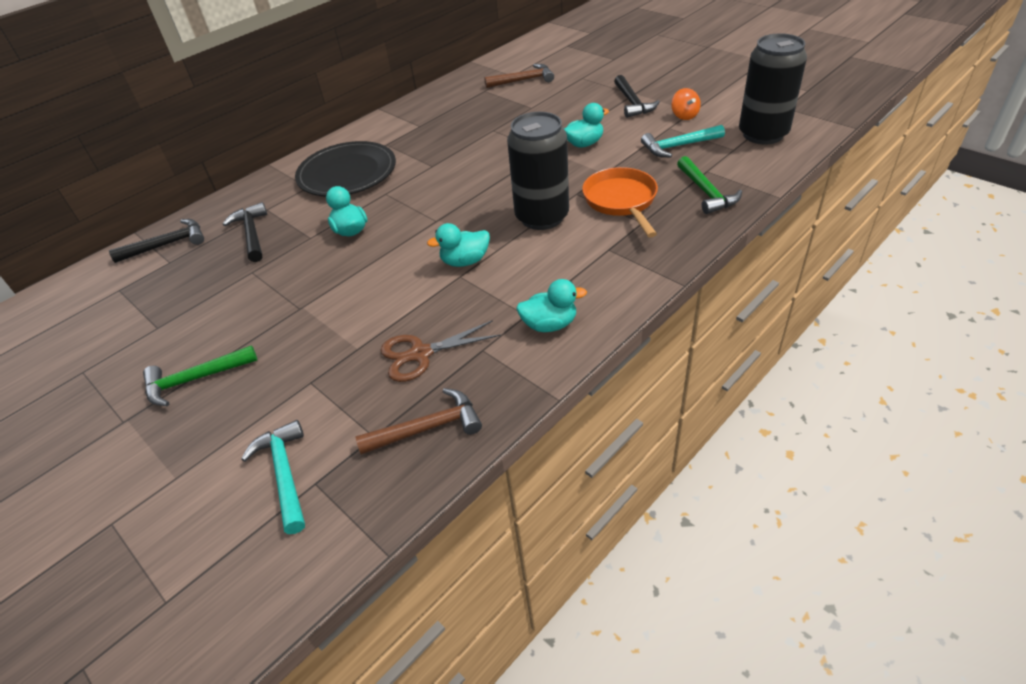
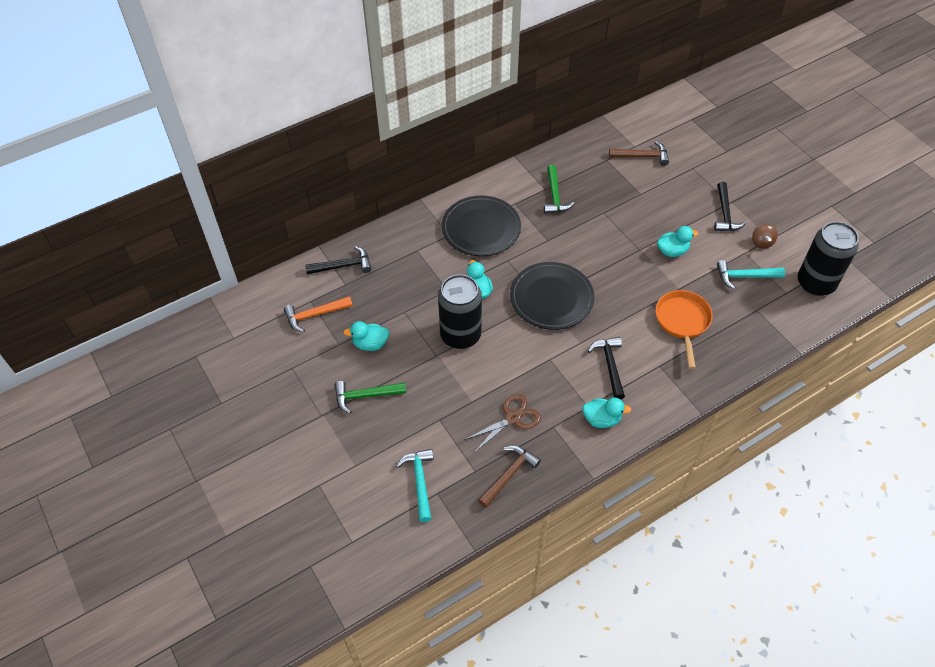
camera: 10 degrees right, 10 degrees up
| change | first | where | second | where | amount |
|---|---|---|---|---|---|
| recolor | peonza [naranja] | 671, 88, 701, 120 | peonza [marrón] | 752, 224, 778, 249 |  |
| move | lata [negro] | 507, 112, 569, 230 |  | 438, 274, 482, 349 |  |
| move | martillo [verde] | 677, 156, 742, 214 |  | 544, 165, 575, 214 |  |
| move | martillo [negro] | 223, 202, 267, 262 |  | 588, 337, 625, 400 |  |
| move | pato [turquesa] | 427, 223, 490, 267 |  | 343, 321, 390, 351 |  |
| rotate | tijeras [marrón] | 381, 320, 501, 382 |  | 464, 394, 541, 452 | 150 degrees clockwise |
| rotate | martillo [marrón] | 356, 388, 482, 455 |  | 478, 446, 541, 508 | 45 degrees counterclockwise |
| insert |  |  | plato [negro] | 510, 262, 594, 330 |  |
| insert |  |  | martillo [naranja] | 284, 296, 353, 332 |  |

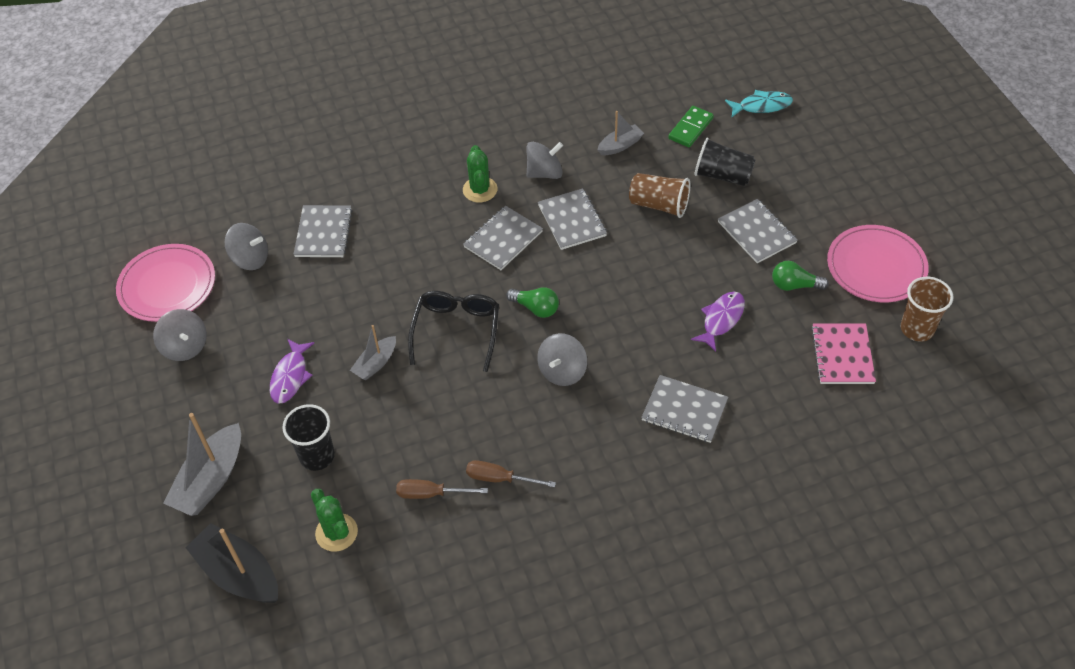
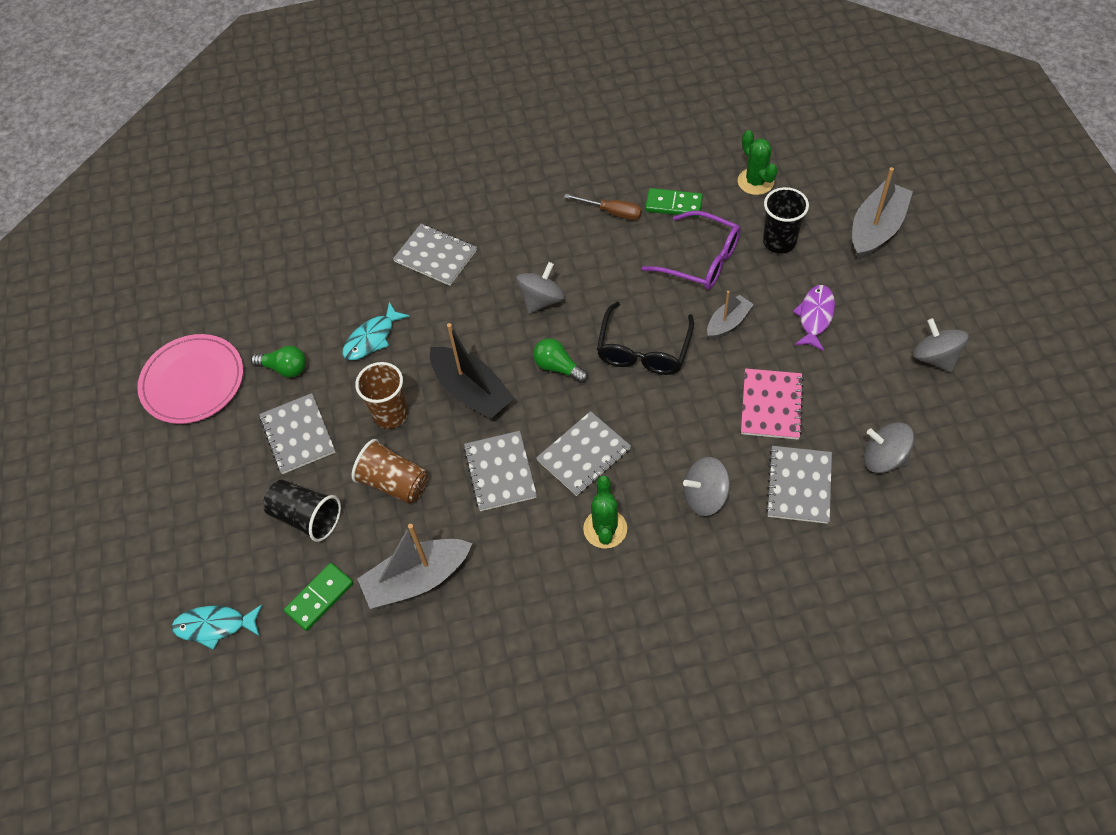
camera: 170 degrees left, 5 degrees up
| change | first | where | second | where | amount |
|---|---|---|---|---|---|
| resize | barco [gris] | 597, 111, 644, 155 |  | 357, 524, 472, 609 | x1.73 |
| move | peonza [gris] | 526, 142, 563, 179 |  | 683, 457, 730, 516 |  |
| delete | plato [rosa] | 116, 244, 215, 322 |  |  |  |
| move | vaso [marrón] | 901, 277, 953, 342 |  | 355, 362, 408, 429 |  |
| recolor | pez [morado] | 691, 292, 745, 352 | pez [turquesa] | 343, 302, 410, 360 |  |
| move | cuaderno [rosa] | 811, 323, 876, 384 |  | 741, 368, 804, 440 |  |
| replace | destornillador [marrón] | 396, 479, 488, 499 | ficha de dominó [verde] | 645, 188, 703, 217 |  |
| move | barco [negro] | 186, 523, 278, 603 |  | 430, 323, 514, 420 |  |
| insert |  |  | gafas [morado] | 642, 211, 741, 290 |  |

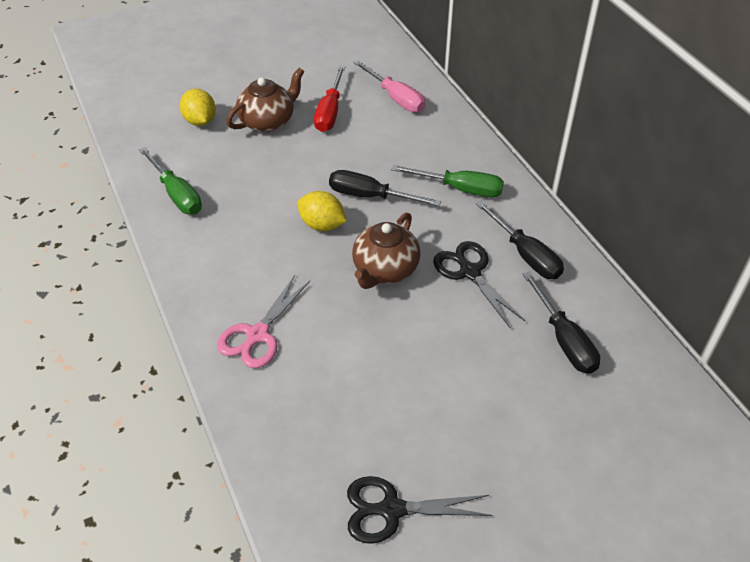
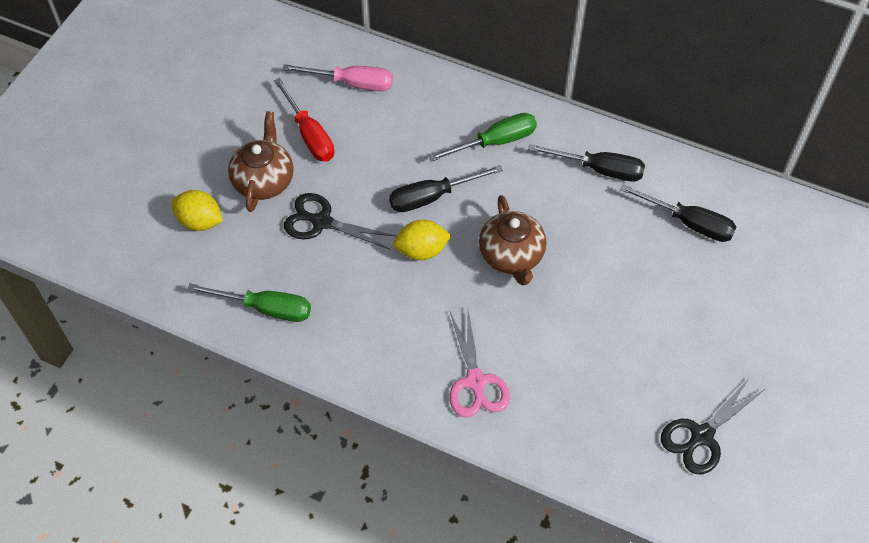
camera: 40 degrees left, 10 degrees up
| change | first | where | second | where | amount |
|---|---|---|---|---|---|
| move | tijeras [negro] | 433, 241, 525, 328 |  | 284, 193, 396, 250 |  |

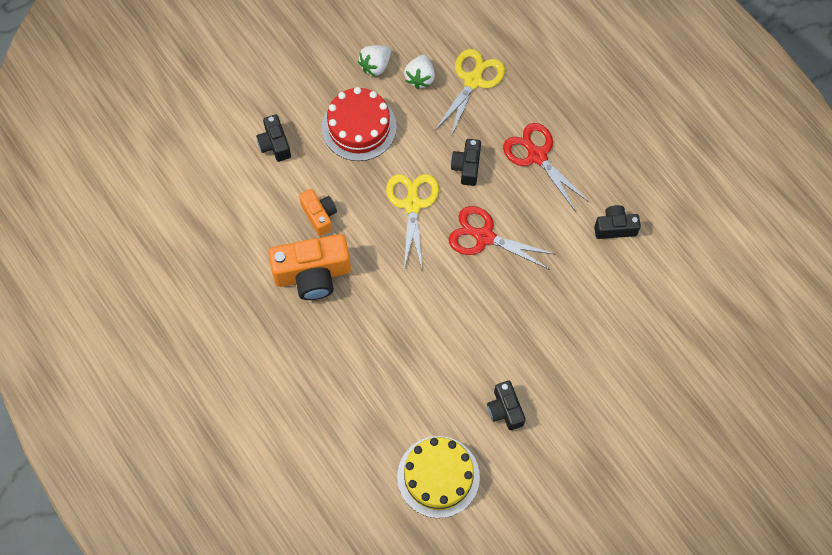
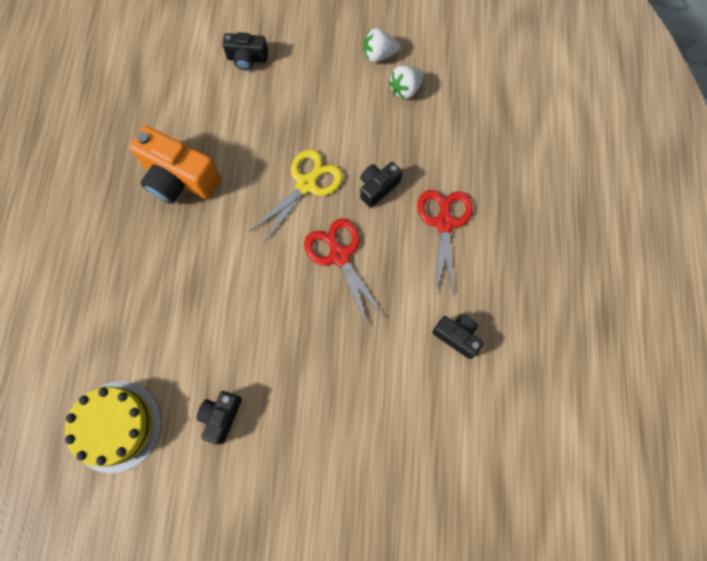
camera: 40 degrees right, 5 degrees up
| change | first | where | second | where | amount |
|---|---|---|---|---|---|
| delete | tijeras [amarillo] | 434, 49, 505, 139 |  |  |  |
| delete | tarta [rojo] | 322, 87, 397, 161 |  |  |  |
| rotate | cámara [negro] | 256, 115, 291, 162 |  | 222, 32, 268, 70 | 105 degrees counterclockwise |
| delete | cámara [naranja] | 299, 189, 337, 236 |  |  |  |

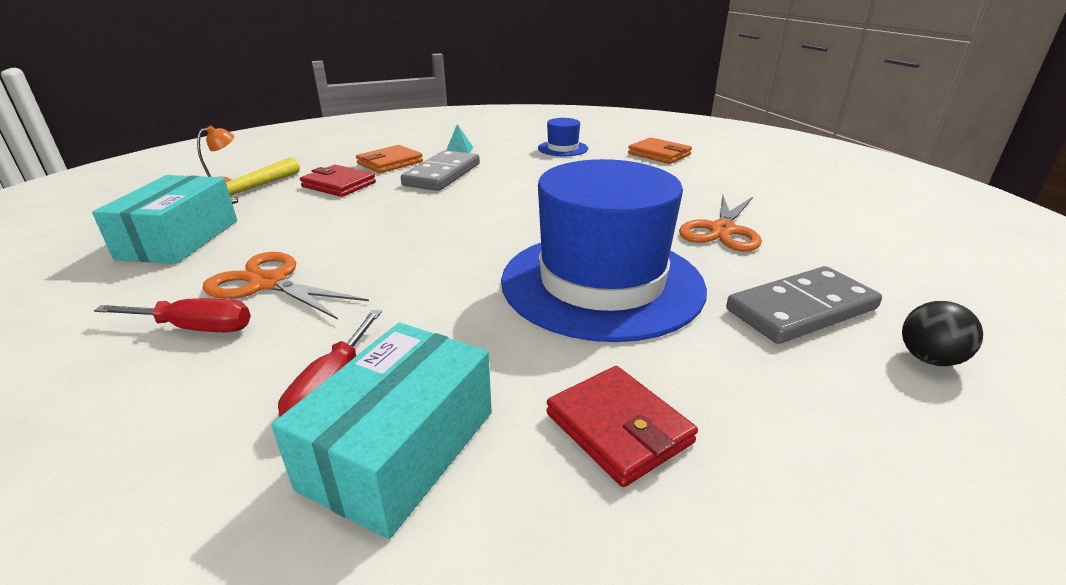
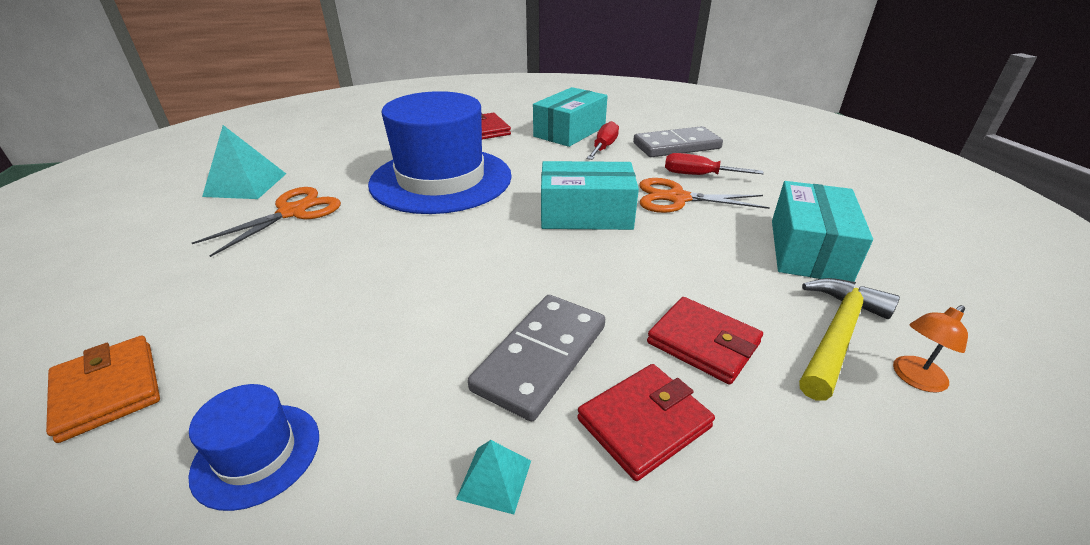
camera: 170 degrees left, 5 degrees up
| change | first | where | second | where | amount |
|---|---|---|---|---|---|
| recolor | cartera [naranja] | 356, 145, 423, 173 | cartera [rojo] | 577, 364, 715, 481 |  |
| rotate | tijeras [naranja] | 202, 252, 369, 320 |  | 639, 178, 770, 213 | 150 degrees clockwise |
| move | ficha de dominó [gris] | 726, 266, 882, 344 |  | 633, 126, 723, 157 |  |
| delete | pelota [negro] | 902, 301, 983, 366 |  |  |  |
| insert |  |  | pirámide [turquesa] | 202, 125, 286, 199 |  |
| insert |  |  | caja [turquesa] | 541, 161, 639, 230 |  |

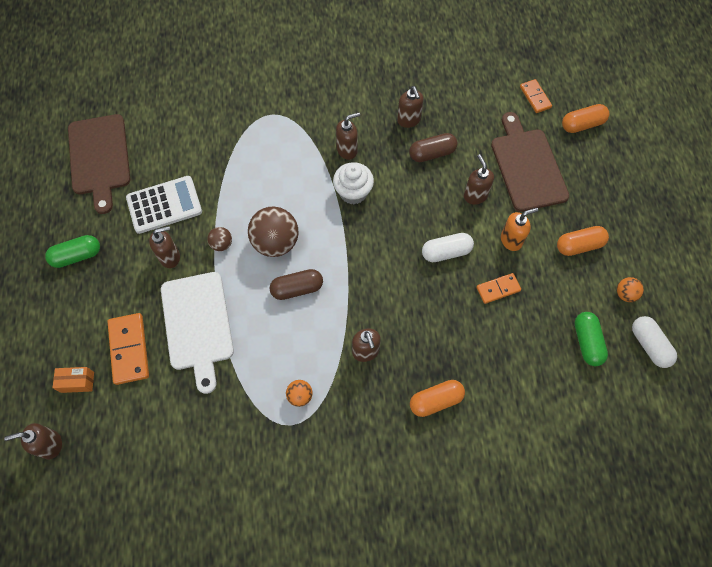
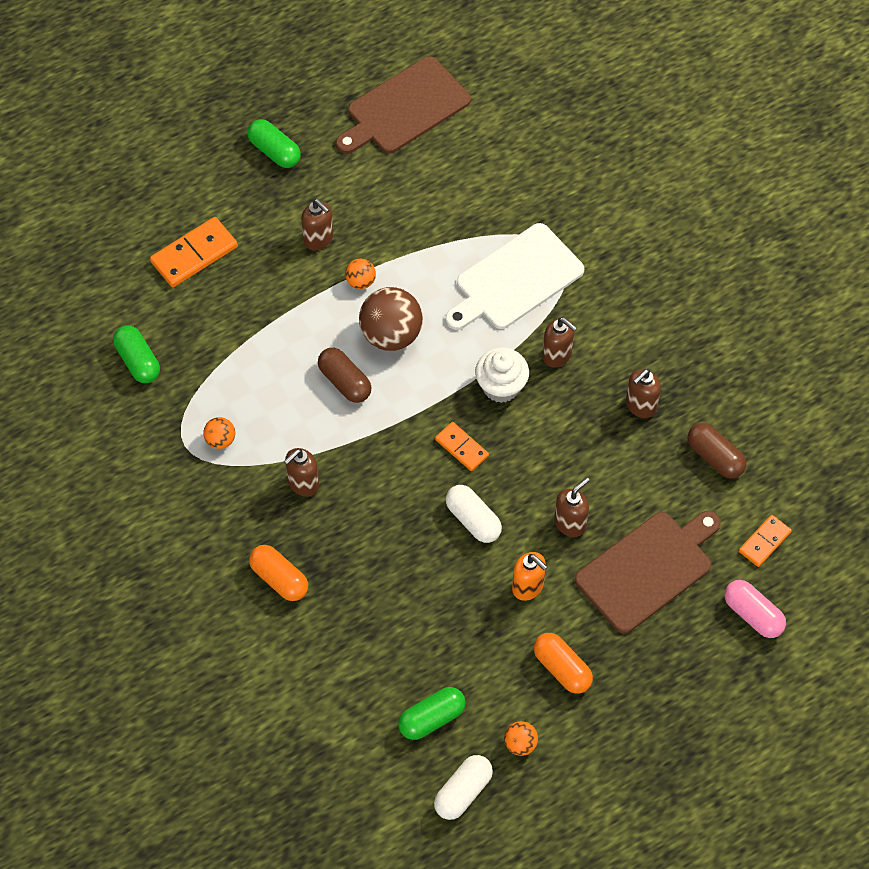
camera: 65 degrees right, 5 degrees down
| change | first | where | second | where | amount |
|---|---|---|---|---|---|
| recolor | cápsula [naranja] | 562, 104, 609, 133 | cápsula [rosa] | 724, 580, 786, 638 |  |
| move | cápsula [marrón] | 409, 133, 457, 162 |  | 688, 423, 746, 479 |  |
| delete | calculadora [blanco] | 126, 176, 202, 234 |  |  |  |
| recolor | pelota [marrón] | 207, 227, 232, 251 | pelota [naranja] | 345, 259, 376, 289 |  |
| move | tabla de cortar [blanco] | 161, 272, 234, 394 |  | 445, 223, 584, 330 |  |
| move | ficha de dominó [naranja] | 477, 273, 521, 304 |  | 435, 422, 489, 471 |  |
| delete | caja [naranja] | 52, 367, 94, 393 |  |  |  |
| delete | dispensador de jabón [marrón] | 4, 423, 62, 459 |  |  |  |
| insert |  |  | cápsula [verde] | 113, 325, 160, 383 |  |

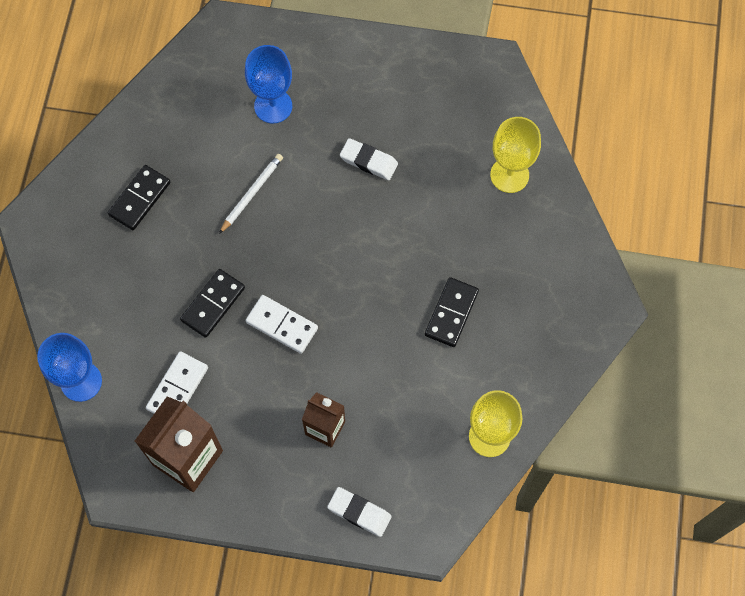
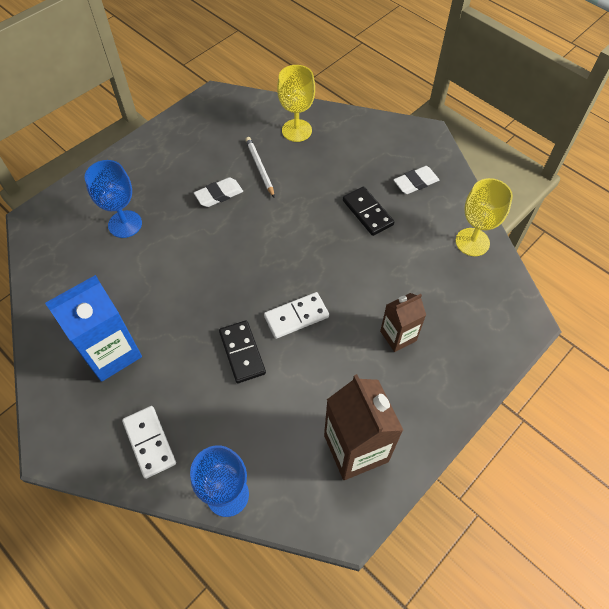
camera: 55 degrees left, 10 degrees down
| change | first | where | second | where | amount |
|---|---|---|---|---|---|
| move | lápiz [blanco] | 219, 154, 283, 234 |  | 245, 137, 275, 198 |  |
| replace | ficha de dominó [negro] | 108, 165, 170, 230 | cartón de leche [azul] | 45, 275, 142, 382 |  |
| move | ficha de dominó [blanco] | 146, 351, 208, 414 |  | 122, 406, 176, 479 |  |
| move | goma de borrar [blanco] | 327, 487, 392, 537 |  | 393, 166, 439, 194 |  |

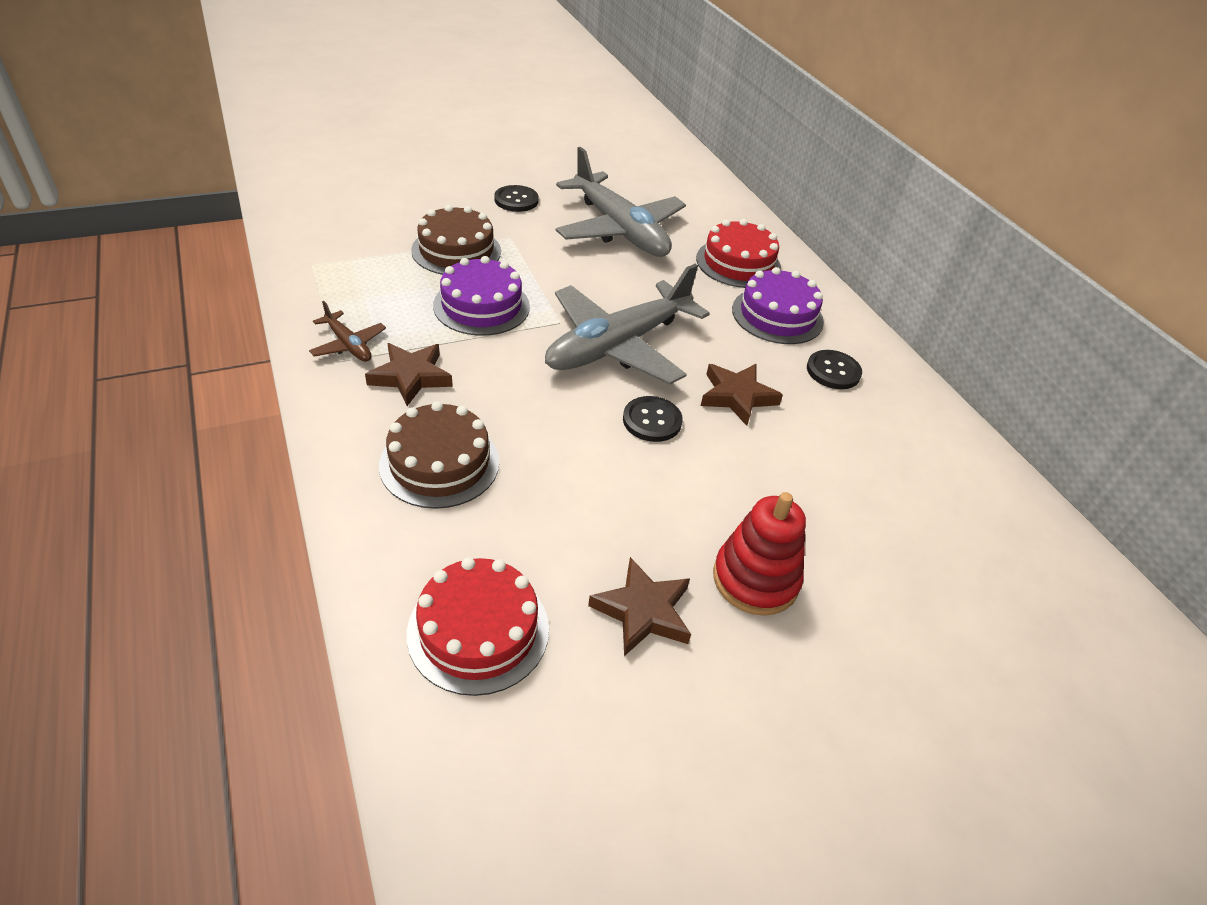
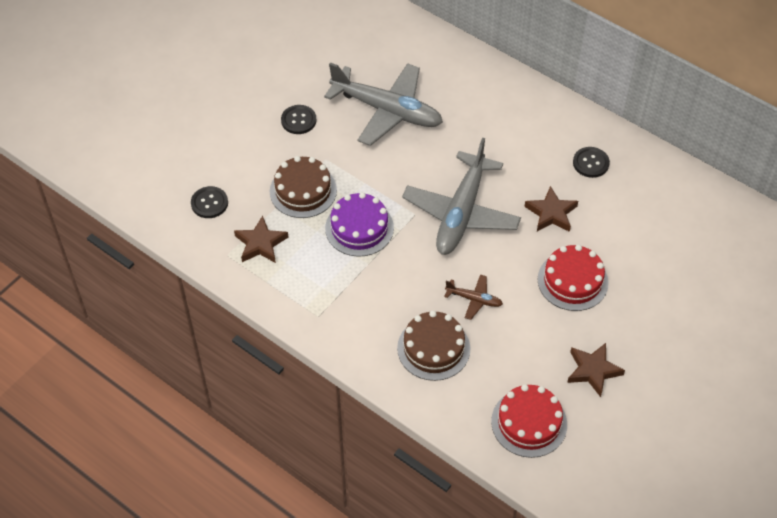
camera: 25 degrees left, 10 degrees up
| change | first | where | second | where | amount |
|---|---|---|---|---|---|
| move | tarta [rojo] | 696, 219, 781, 288 |  | 538, 245, 608, 311 |  |
| delete | tarta [morado] | 732, 267, 824, 344 |  |  |  |
| move | avión [marrón] | 309, 301, 386, 362 |  | 444, 275, 503, 320 |  |
| move | estrella [marrón] | 365, 343, 453, 406 |  | 234, 216, 288, 263 |  |
| move | botón [negro] | 623, 396, 683, 442 |  | 191, 186, 228, 218 |  |
| delete | juguete apilable [rojo] | 713, 492, 806, 616 |  |  |  |

